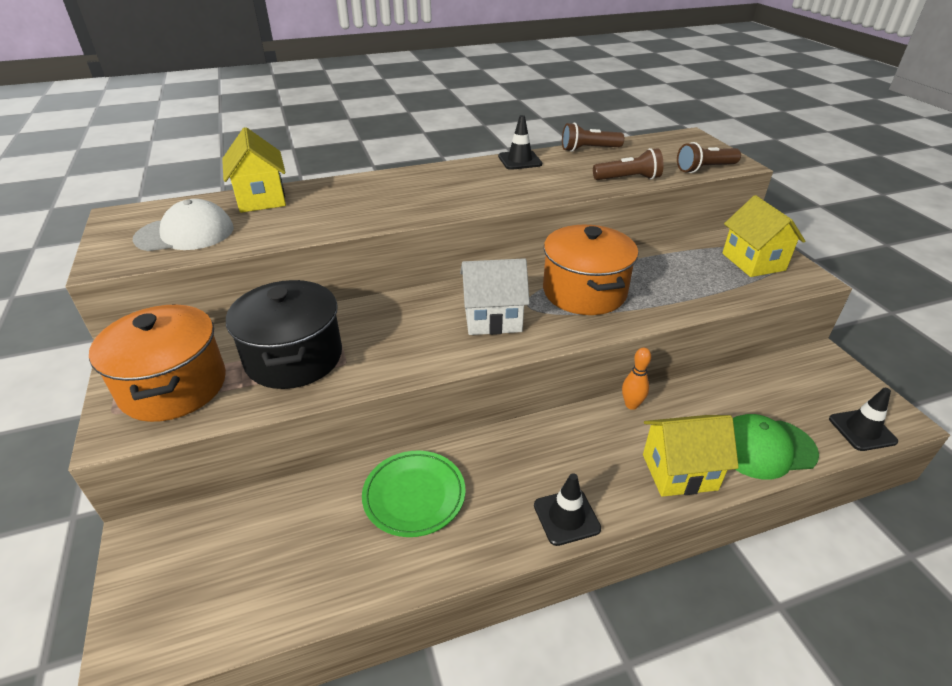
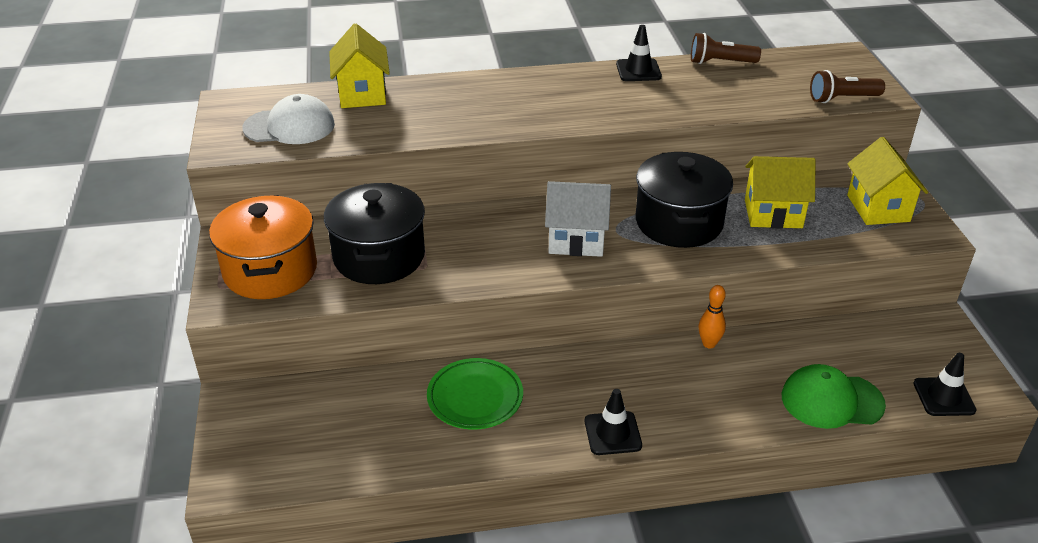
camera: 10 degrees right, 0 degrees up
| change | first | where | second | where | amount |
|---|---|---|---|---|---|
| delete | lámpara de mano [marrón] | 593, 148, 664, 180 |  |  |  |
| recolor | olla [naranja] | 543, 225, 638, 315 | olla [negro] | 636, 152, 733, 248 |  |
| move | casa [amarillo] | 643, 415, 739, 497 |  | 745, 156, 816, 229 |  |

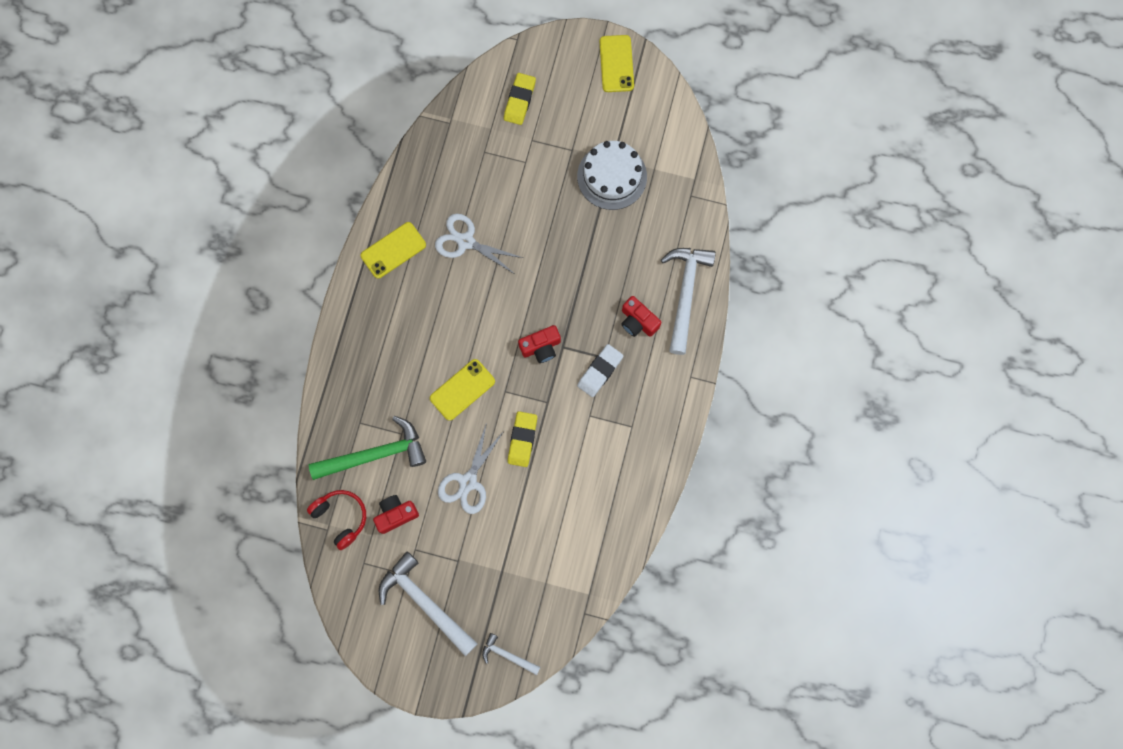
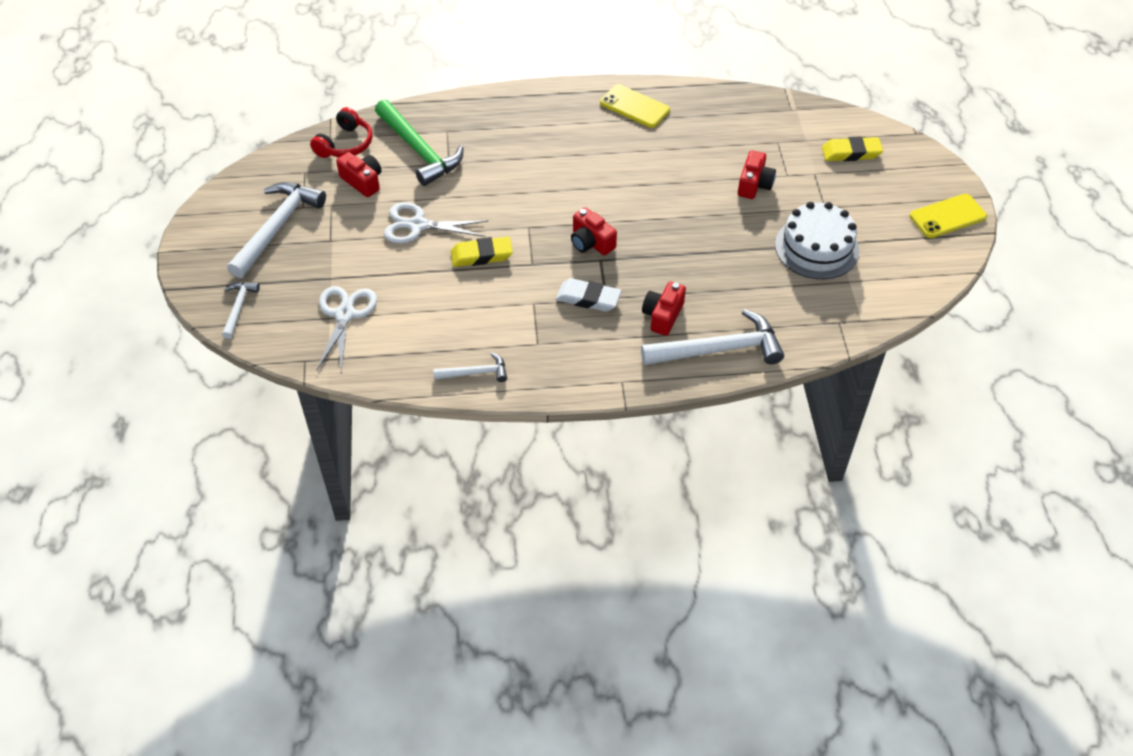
camera: 70 degrees right, 25 degrees down
| change | first | where | second | where | amount |
|---|---|---|---|---|---|
| move | tijeras [blanco] | 435, 214, 523, 274 |  | 316, 286, 377, 371 |  |
| delete | móvil [amarillo] | 430, 359, 495, 421 |  |  |  |
| insert |  |  | cámara [rojo] | 738, 150, 776, 199 |  |
| insert |  |  | martillo [blanco] | 433, 352, 507, 382 |  |

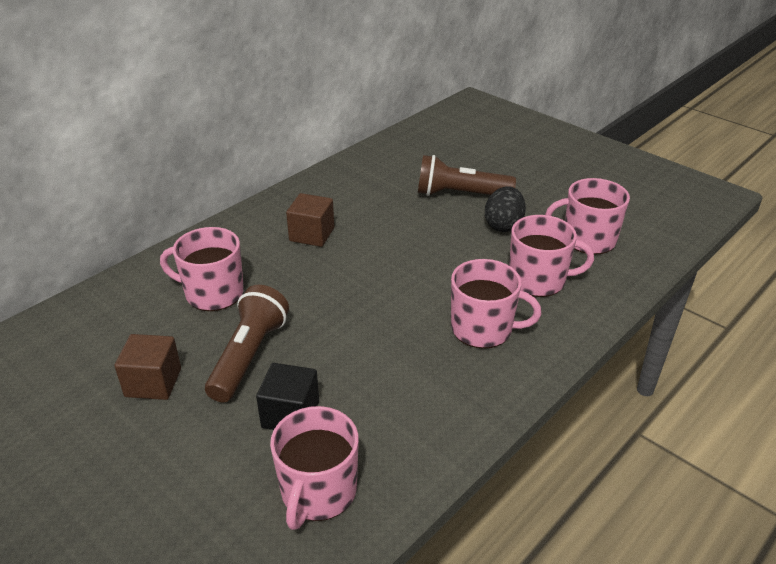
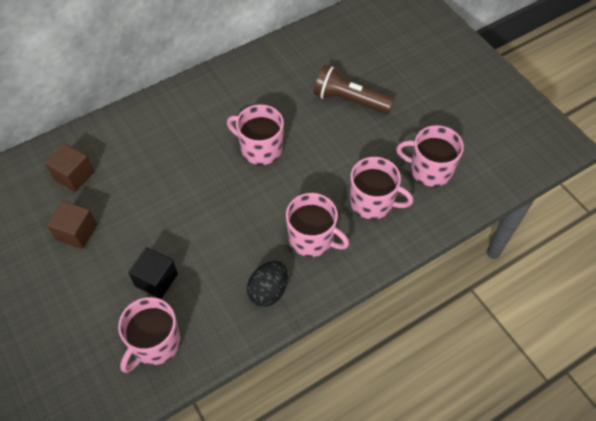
camera: 15 degrees right, 20 degrees up
| change | first | where | second | where | amount |
|---|---|---|---|---|---|
| move | huevo [negro] | 485, 186, 526, 232 |  | 247, 261, 288, 307 |  |
| move | cubo [marrón] | 286, 193, 334, 247 |  | 45, 143, 94, 192 |  |
| move | taza [rosa] | 160, 227, 244, 311 |  | 227, 104, 284, 166 |  |
| delete | lámpara de mano [marrón] | 205, 285, 289, 402 |  |  |  |

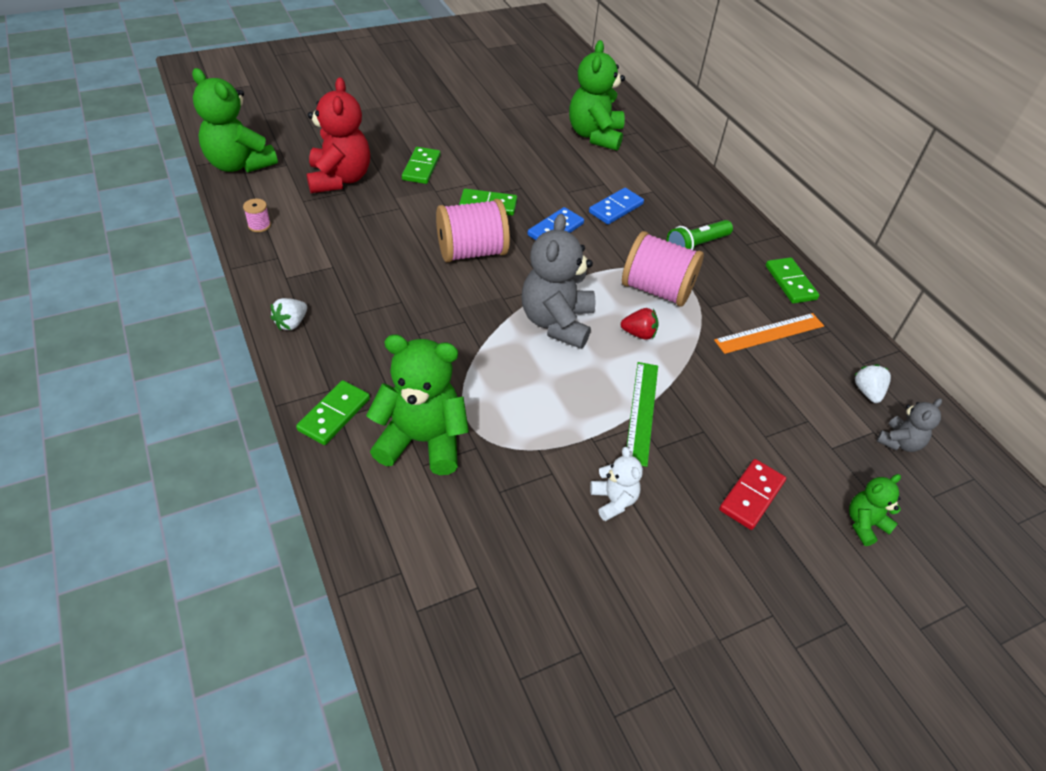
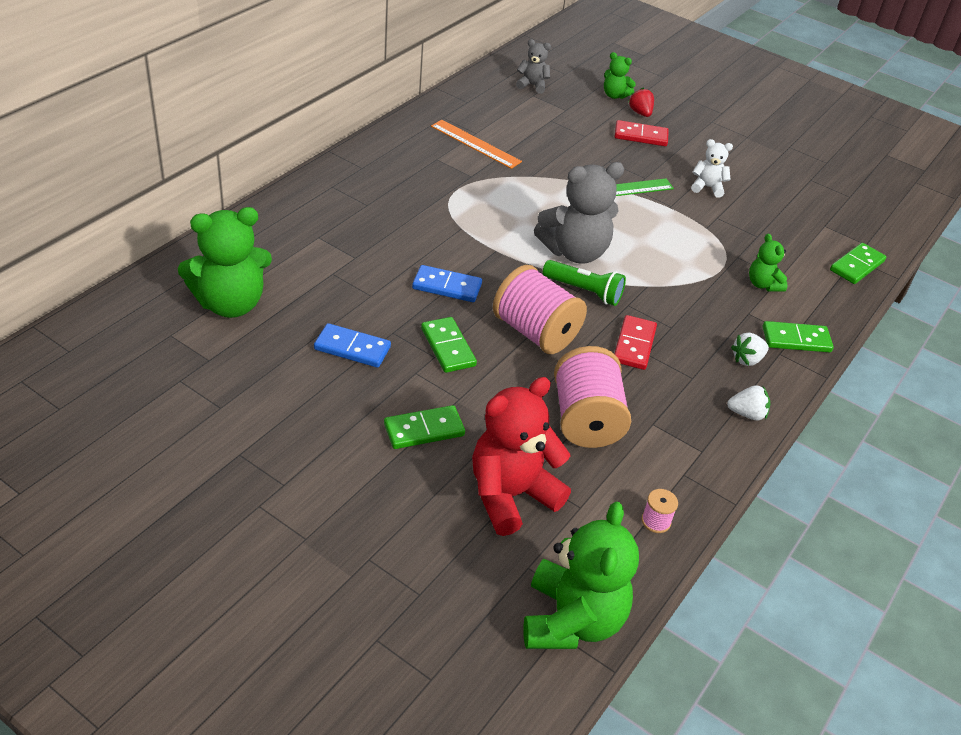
camera: 120 degrees left, 5 degrees down
| change | first | where | second | where | amount |
|---|---|---|---|---|---|
| move | ficha de dominó [azul] | 589, 188, 644, 224 |  | 314, 323, 391, 368 |  |
| move | lámpara de mano [verde] | 667, 220, 733, 251 |  | 543, 260, 626, 306 |  |
| move | carrete [rosa] | 622, 231, 704, 307 |  | 554, 346, 631, 448 |  |
| move | ficha de dominó [verde] | 766, 257, 819, 304 |  | 830, 243, 886, 284 |  |
| move | fresa [rojo] | 620, 308, 659, 340 |  | 628, 87, 654, 117 |  |
| resize | osito [verde] | 366, 334, 469, 475 |  | 749, 233, 787, 291 | x0.51 |
| move | fresa [blanco] | 855, 364, 891, 403 |  | 731, 333, 769, 366 |  |
| rotate | osito [blanco] | 590, 447, 643, 521 |  | 691, 139, 733, 198 | 60 degrees clockwise |
| insert |  |  | ficha de dominó [rojo] | 614, 315, 657, 370 |  |

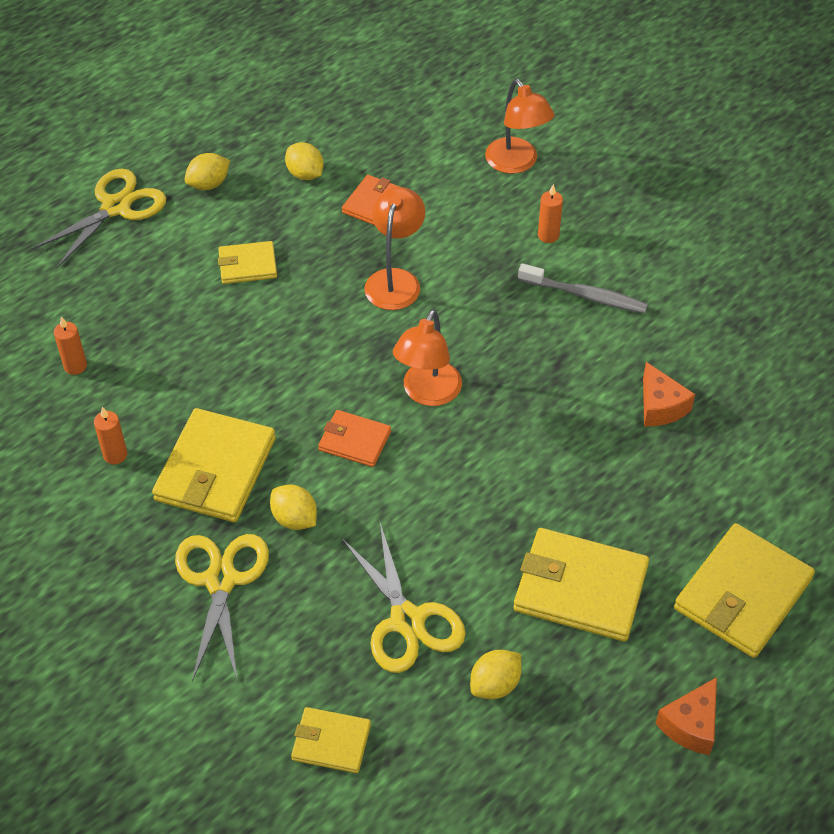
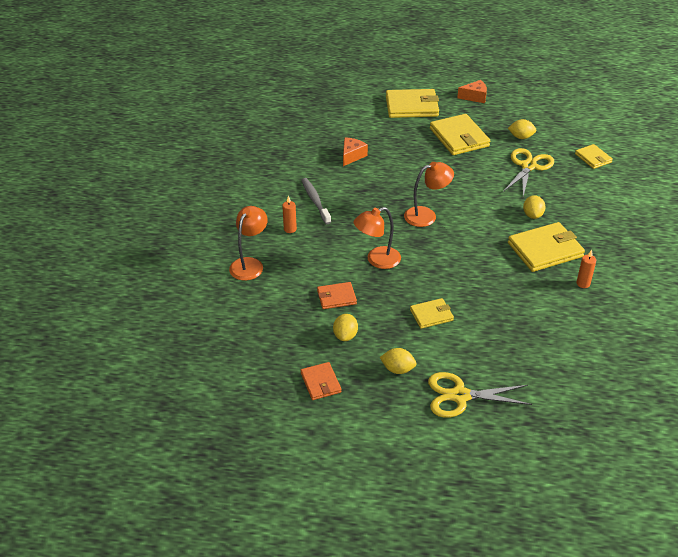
camera: 130 degrees left, 10 degrees down
| change | first | where | second | where | amount |
|---|---|---|---|---|---|
| rotate | cartera [amarillo] | 218, 241, 277, 284 |  | 410, 298, 454, 329 | 60 degrees counterclockwise |
| delete | vela [naranja] | 54, 316, 87, 375 |  |  |  |
| move | cartera [naranja] | 318, 410, 391, 467 |  | 300, 362, 342, 400 |  |
| delete | tijeras [amarillo] | 175, 534, 269, 682 |  |  |  |

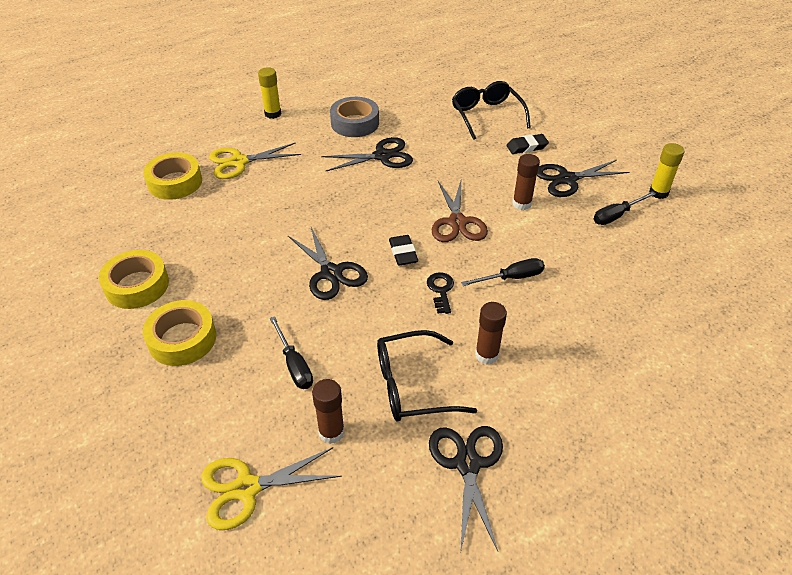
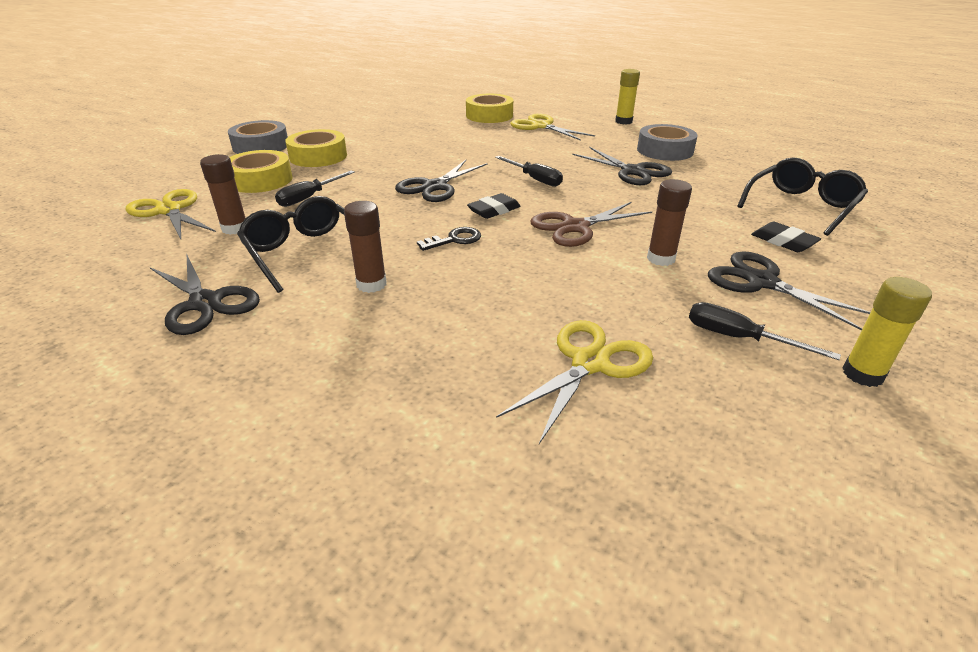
camera: 65 degrees right, 10 degrees down
| change | first | where | second | where | amount |
|---|---|---|---|---|---|
| move | cinta adhesiva [amarillo] | 99, 250, 169, 309 |  | 229, 150, 293, 193 |  |
| move | destornillador [negro] | 461, 258, 545, 286 |  | 495, 156, 563, 187 |  |
| rotate | tijeras [negro] | 429, 426, 503, 551 |  | 150, 253, 260, 335 | 75 degrees clockwise |
| insert |  |  | cinta adhesiva [gris] | 228, 120, 288, 154 |  |
| insert |  |  | tijeras [amarillo] | 496, 320, 653, 444 |  |

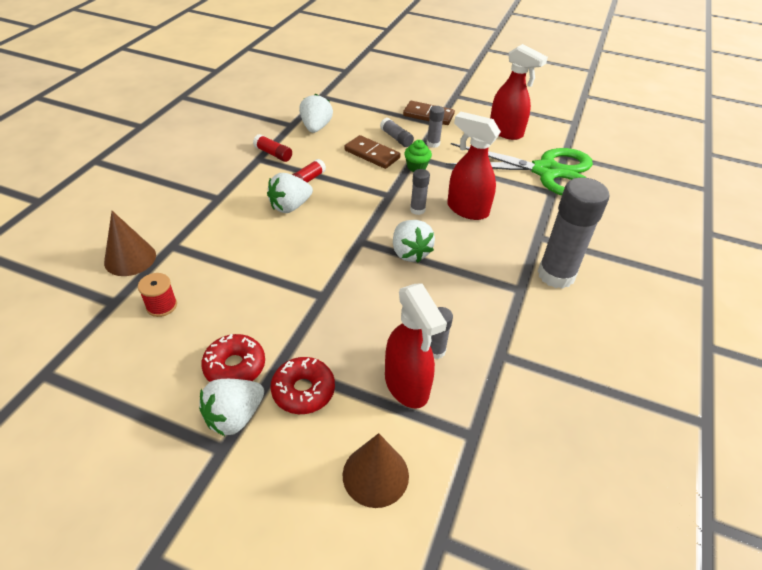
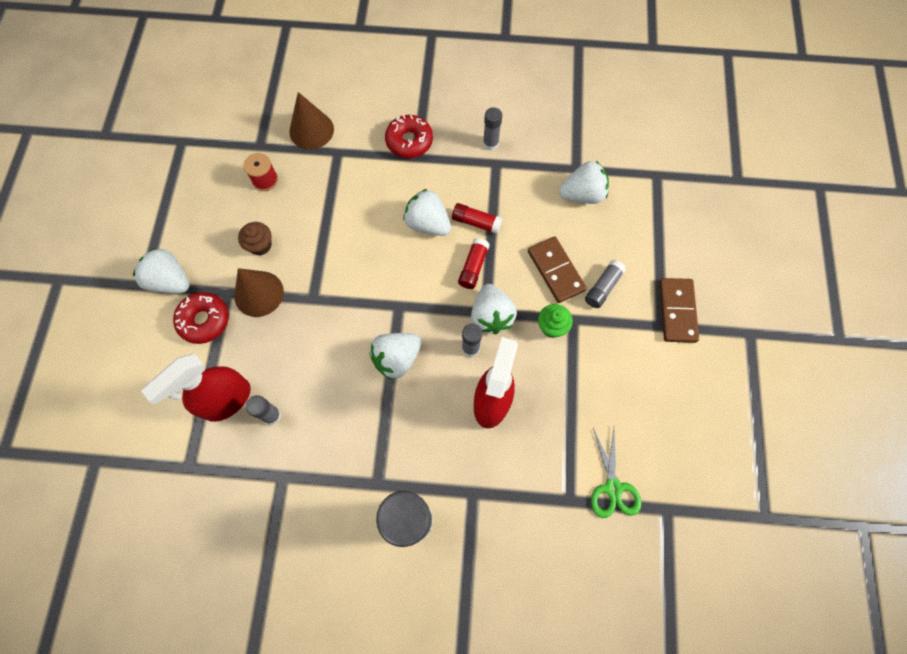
camera: 75 degrees right, 25 degrees up
| change | first | where | second | where | amount |
|---|---|---|---|---|---|
| delete | pulverizador [rojo] | 490, 44, 548, 140 |  |  |  |
| move | barra de pegamento [gris] | 427, 106, 445, 148 |  | 483, 107, 502, 150 |  |
| move | barra de pegamento [rojo] | 253, 134, 292, 162 |  | 458, 238, 490, 289 |  |
| rotate | ficha de dominó [marrón] | 344, 135, 401, 169 |  | 528, 236, 587, 303 | 45 degrees counterclockwise |
| resize | tijeras [verde] | 446, 143, 593, 196 |  | 591, 428, 641, 518 | x0.45 |
| move | rosquilla [rojo] | 201, 334, 265, 382 |  | 385, 115, 433, 158 |  |
| move | cono [marrón] | 343, 433, 409, 508 |  | 234, 268, 284, 317 |  |
| insert |  |  | magdalena [marrón] | 238, 222, 272, 255 |  |
| insert |  |  | fresa [blanco] | 471, 284, 517, 334 |  |

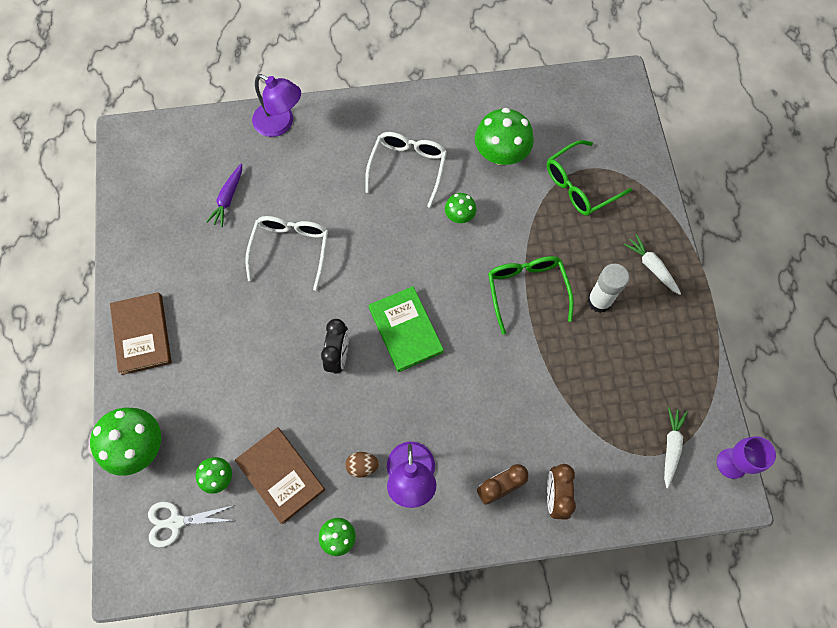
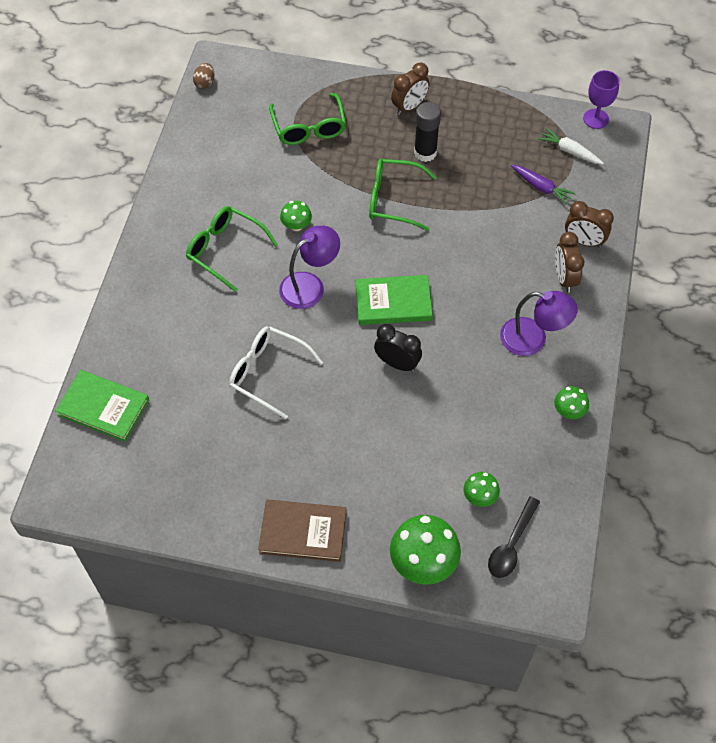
camera: 70 degrees left, 10 degrees down
| change | first | where | second | where | amount |
|---|---|---|---|---|---|
| move | lámpara [morado] | 252, 74, 301, 137 |  | 279, 226, 340, 309 |  |
| delete | seta [verde] | 475, 108, 534, 165 |  |  |  |
| recolor | gafas [blanco] | 365, 132, 447, 208 | gafas [verde] | 186, 206, 278, 292 |  |
| move | zanahoria [morado] | 206, 164, 242, 227 |  | 511, 165, 576, 205 |  |
| replace | zanahoria [blanco] | 623, 234, 681, 295 | despertador [marrón] | 391, 63, 430, 115 |  |
| recolor | barra de pegamento [blanco] | 587, 264, 629, 313 | barra de pegamento [negro] | 414, 102, 441, 162 |  |
| delete | libro [marrón] | 235, 427, 325, 524 |  |  |  |
| move | huevo [marrón] | 345, 452, 379, 478 |  | 193, 63, 214, 89 |  |
| replace | tijeras [blanco] | 148, 502, 235, 547 | cuchara [negro] | 488, 496, 540, 578 |  |
| insert |  |  | libro [verde] | 55, 370, 149, 442 |  |

